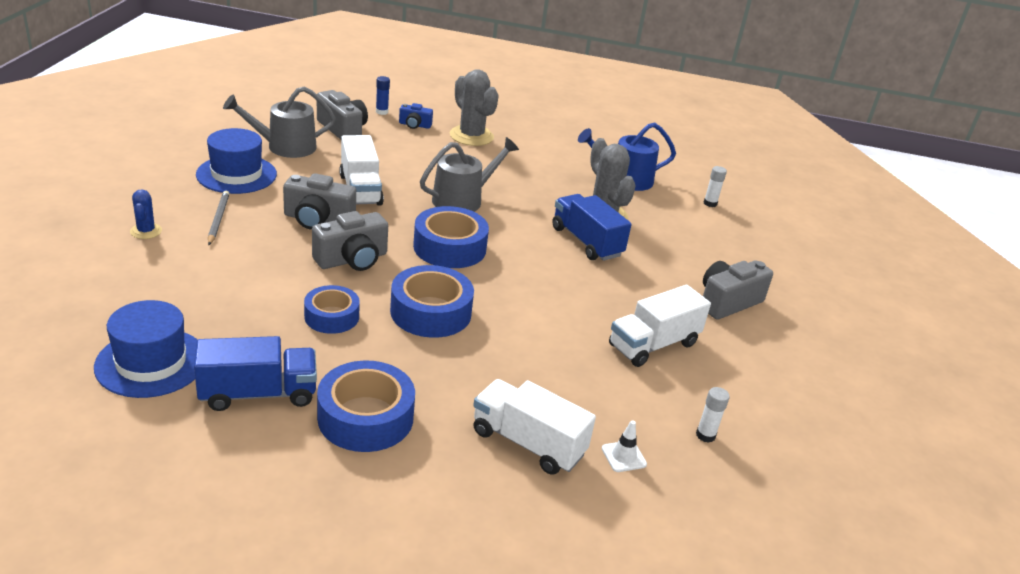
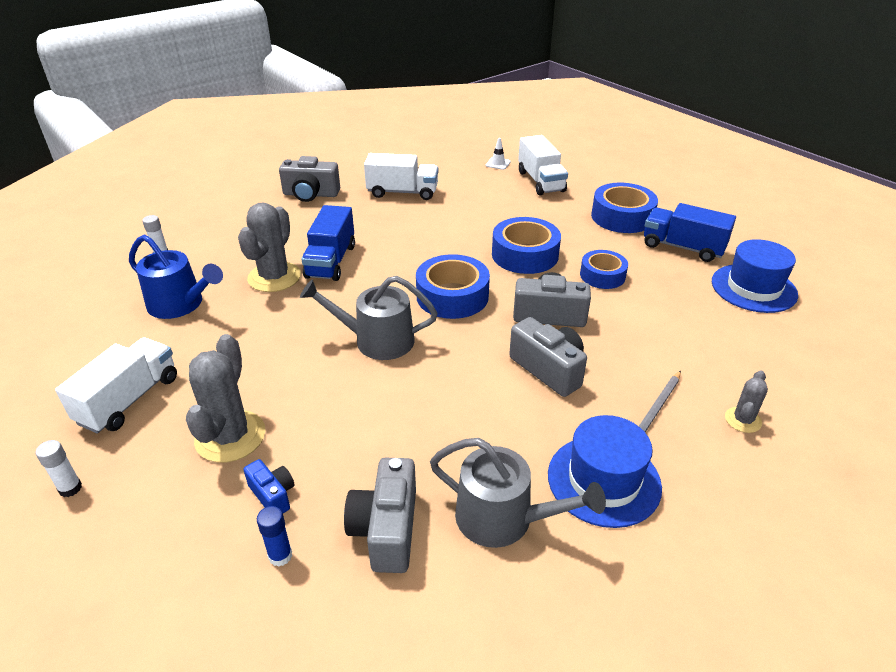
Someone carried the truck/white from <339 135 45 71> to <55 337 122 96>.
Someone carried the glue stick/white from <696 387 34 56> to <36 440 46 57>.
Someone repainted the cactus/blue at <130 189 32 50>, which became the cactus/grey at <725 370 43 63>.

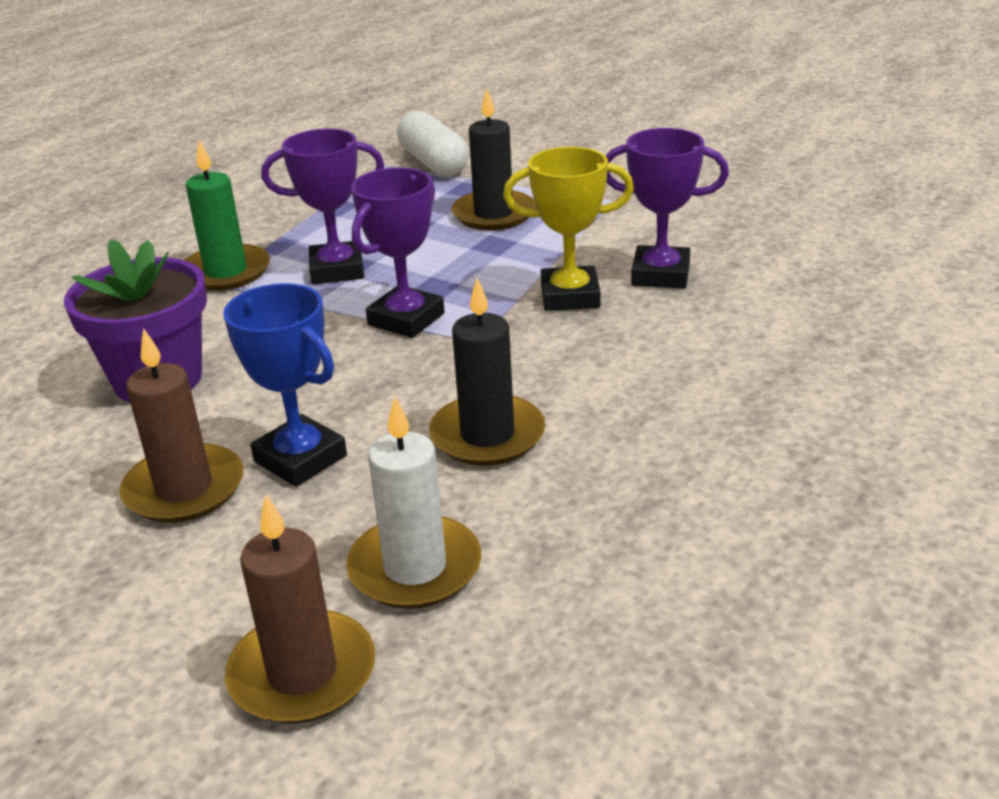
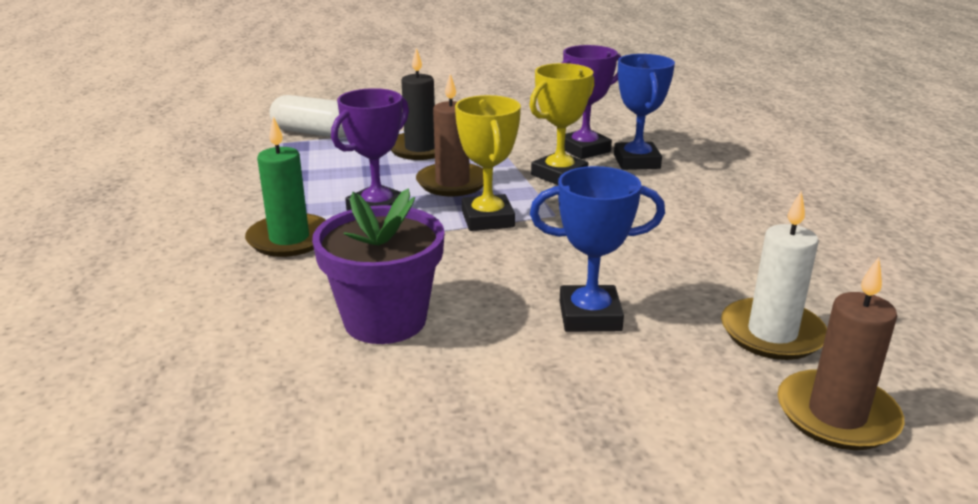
Someone took away the candle/black at <429 278 116 188>.
Someone put down the trophy/blue at <614 54 61 116>.
Someone carried the candle/brown from <120 328 123 195> to <416 74 68 122>.
Someone repainted the trophy/purple at <351 168 94 170>, which became the trophy/yellow at <455 95 66 136>.

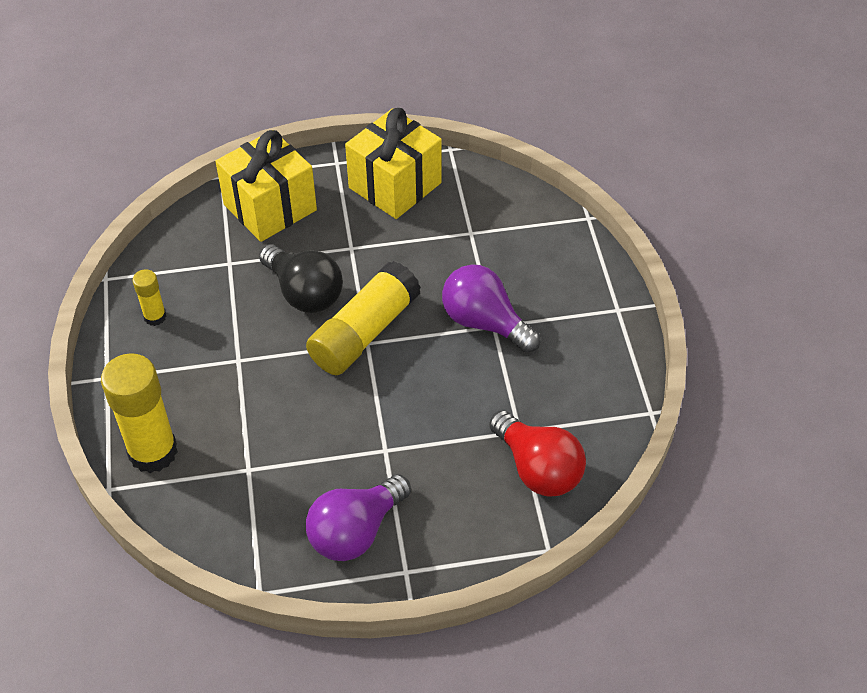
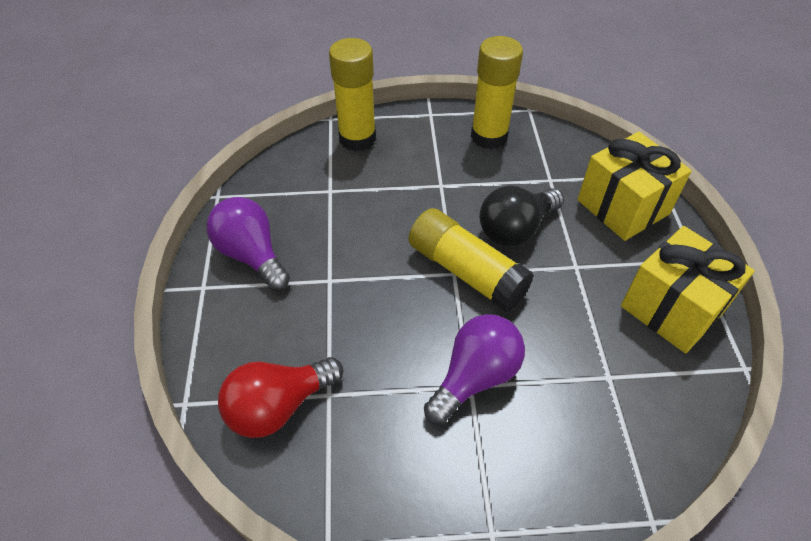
Someone scaled the glue stick/yellow at <133 269 33 57> by 2.03.

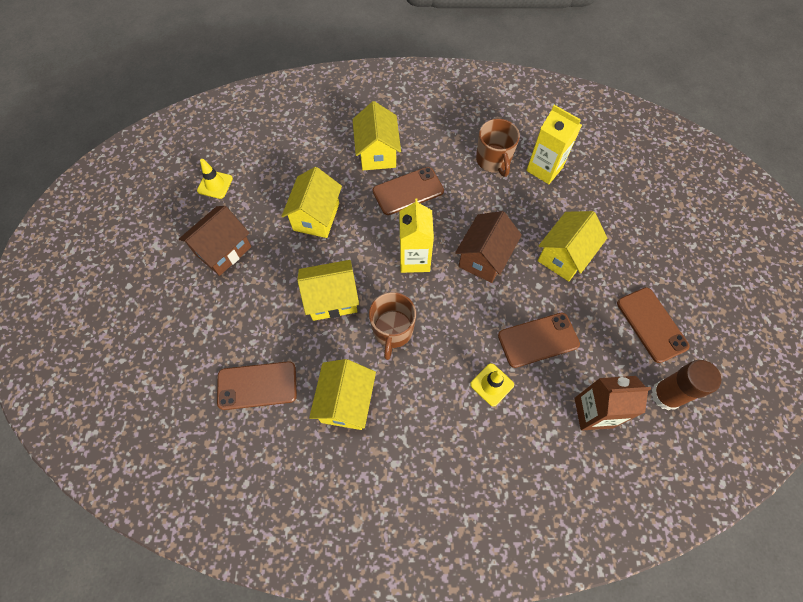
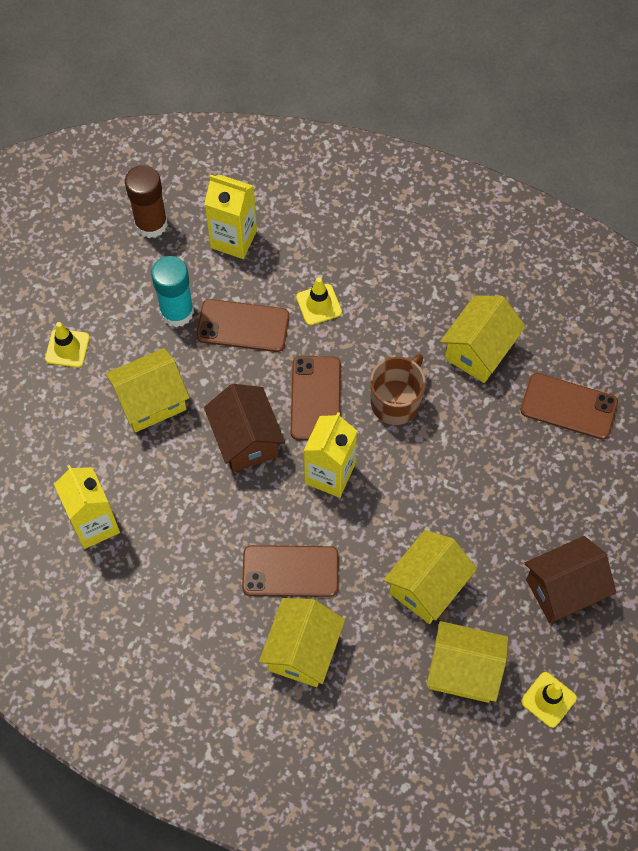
Someone took away the mug/brown at <476 119 44 58>.
Someone put down the traffic cone/yellow at <45 322 45 46>.
Someone put down the glue stick/turquoise at <151 256 43 71>.
Someone carried the house/yellow from <297 260 62 61> to <426 621 82 82>.
Someone carried the phone/brown from <617 287 73 76> to <291 356 50 84>.
Someone repainted the carton/brown at <575 376 76 54>, which became the carton/yellow at <204 174 53 85>.
Someone rotated the house/brown at <455 211 67 72> by 75 degrees counterclockwise.

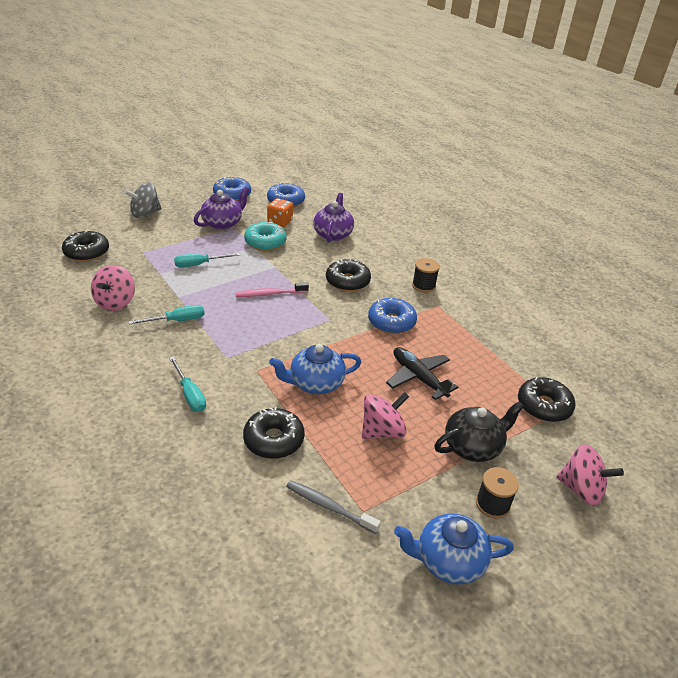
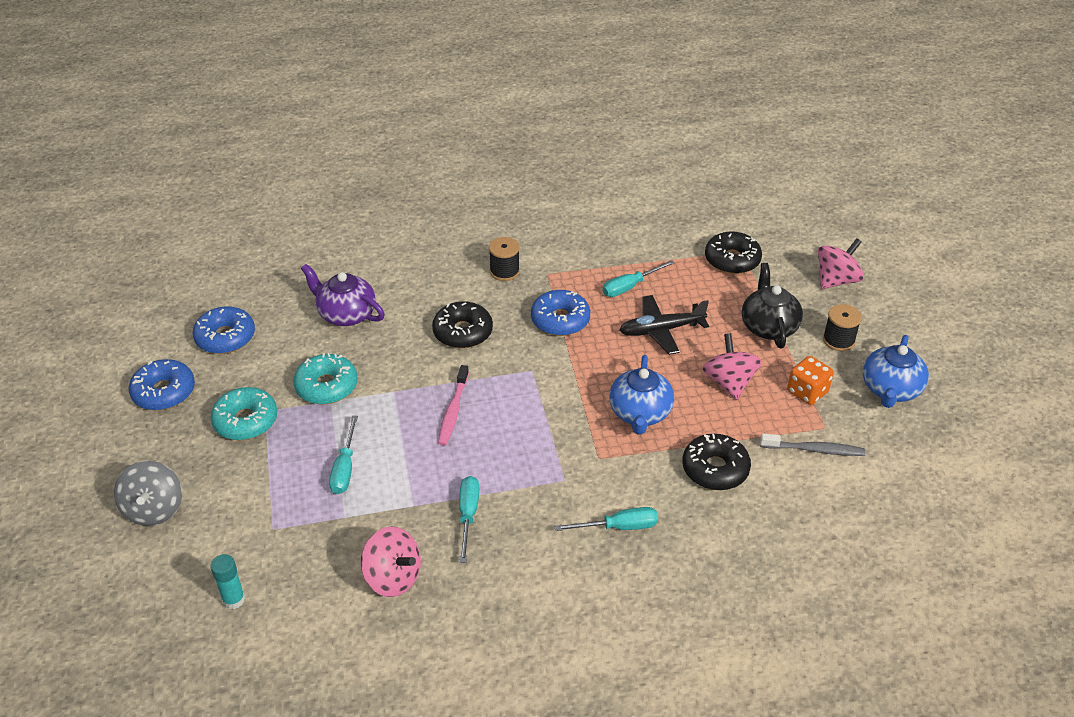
Someone put down the screwdriver/turquoise at <603 260 71 37>.
Someone carried the dice/orange from <267 198 26 29> to <787 356 47 49>.
Someone swapped the donut/black at <62 231 47 31> for the glue stick/turquoise at <210 554 35 55>.
Someone swapped the teapot/purple at <194 187 55 43> for the donut/turquoise at <210 387 67 53>.
Someone rotated the toothbrush/grey at <286 480 95 54> by 135 degrees counterclockwise.

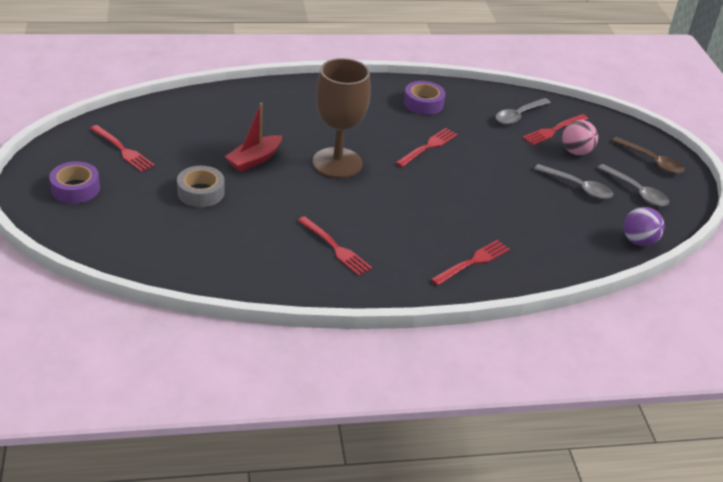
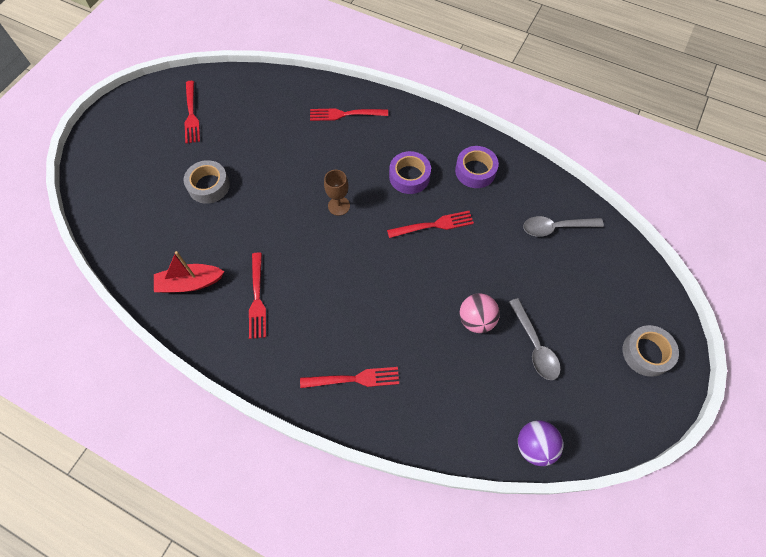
Someone took away the spoon/grey at <598 164 71 42>.
Someone carried the tape/purple from <49 161 51 43> to <389 151 42 43>.
Someone carried the boat/red from <225 103 57 69> to <154 251 71 42>.
Someone carried the fork/red from <522 114 66 31> to <310 108 78 13>.
Someone carried the ball/pink from <562 120 36 35> to <459 294 41 39>.
Someone swapped the spoon/brown at <612 137 73 37> for the tape/grey at <623 325 56 52>.
Someone scaled the goblet/brown at <313 58 58 120> by 0.46.

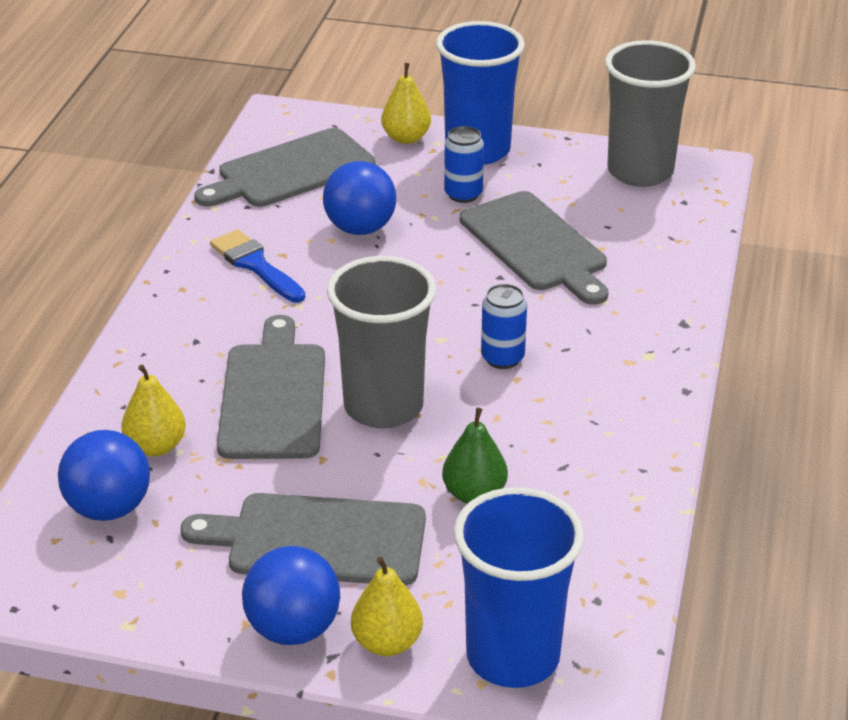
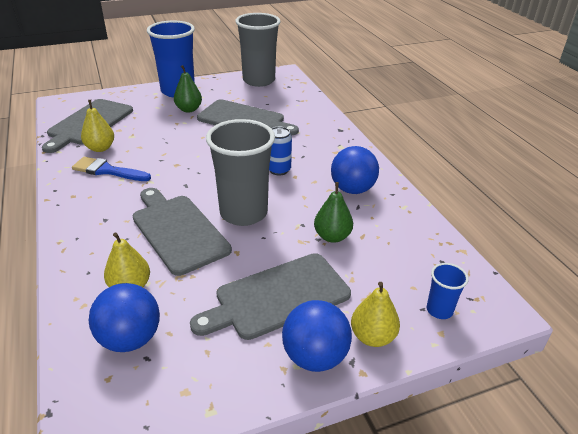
Someone carried the ball/blue from <323 161 73 74> to <331 146 48 48>.
Someone carried the pear/yellow from <381 63 50 81> to <81 100 33 52>.
Someone swapped the can/blue at <444 126 40 77> for the pear/green at <174 65 28 48>.
Someone scaled the cup/blue at <454 487 130 201> by 0.46.

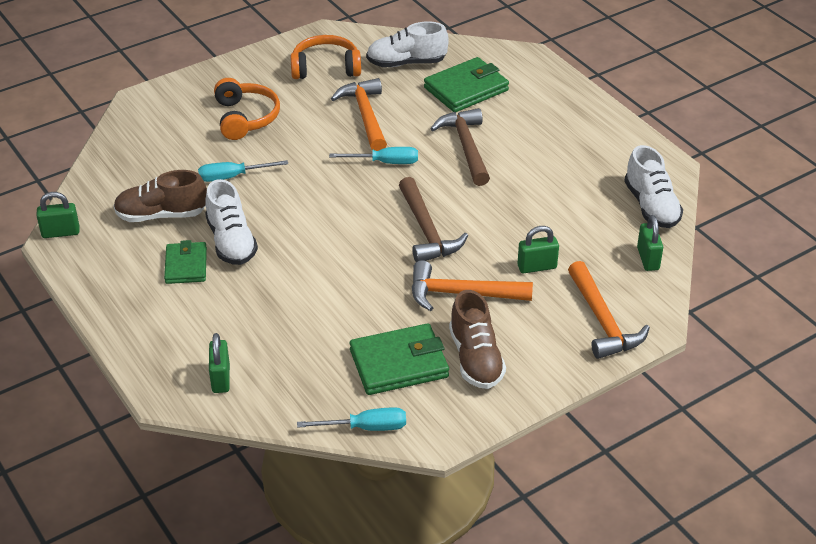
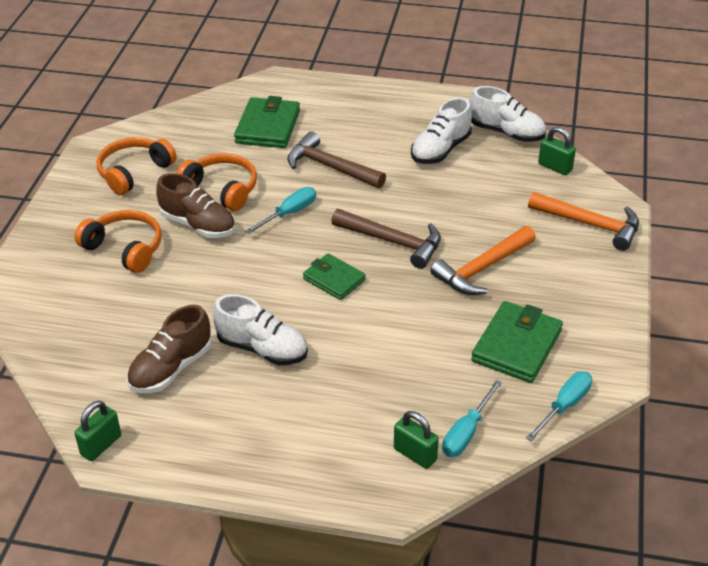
Someone took away the padlock/green at <517 226 42 47>.
Someone carried the wallet/green from <164 240 43 44> to <303 253 63 47>.
Someone carried the screwdriver/turquoise from <198 160 90 22> to <442 380 60 77>.
Someone carried the shoe/white from <366 22 83 45> to <411 98 61 66>.
Someone carried the shoe/brown from <449 290 57 99> to <156 173 79 65>.
Someone swapped the hammer/orange at <331 78 56 73> for the headphones/orange at <176 153 81 58>.

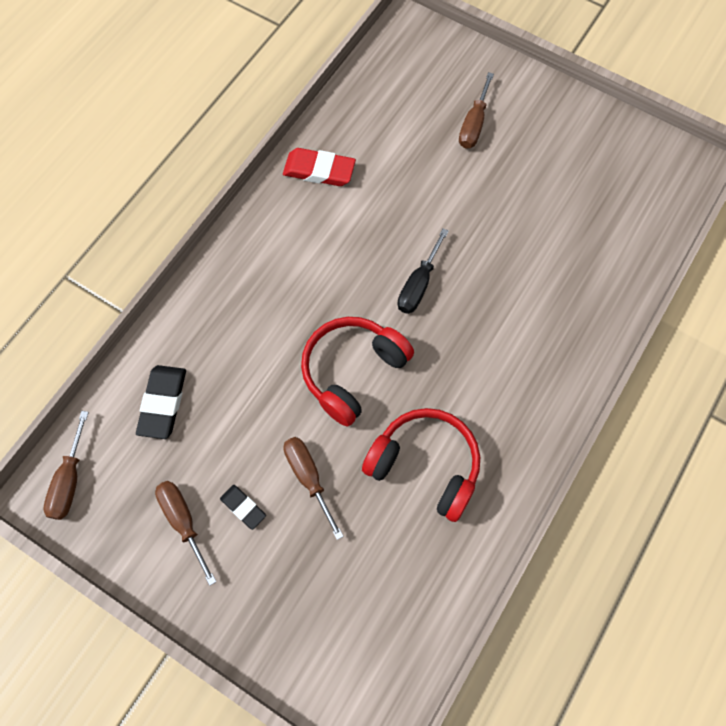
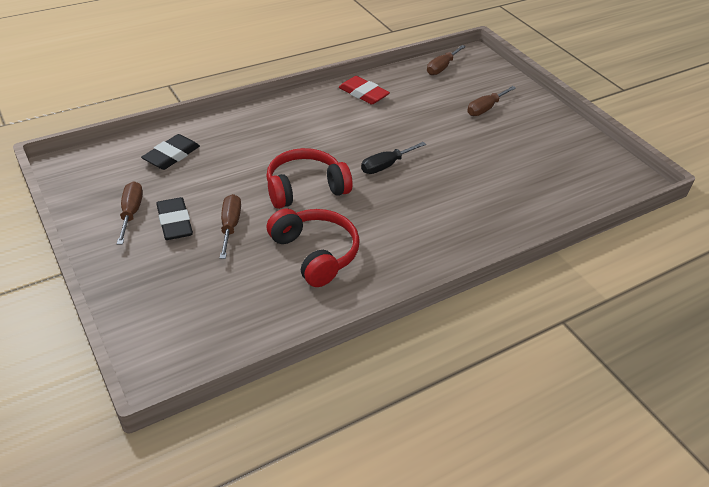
Someone carried the screwdriver/brown from <44 411 45 109> to <427 45 39 30>.
Someone scaled the eraser/black at <220 485 46 45> by 1.68.

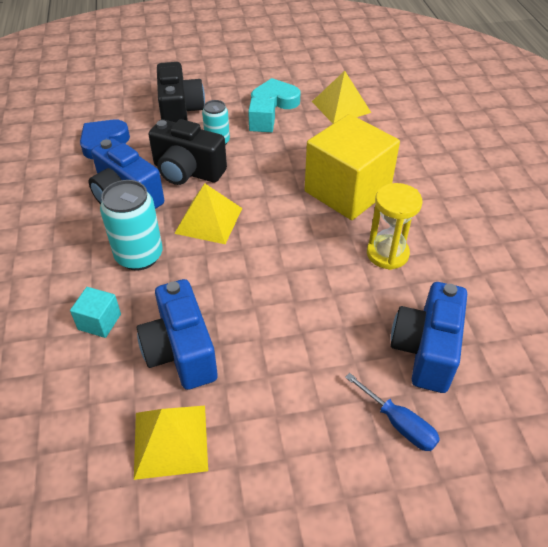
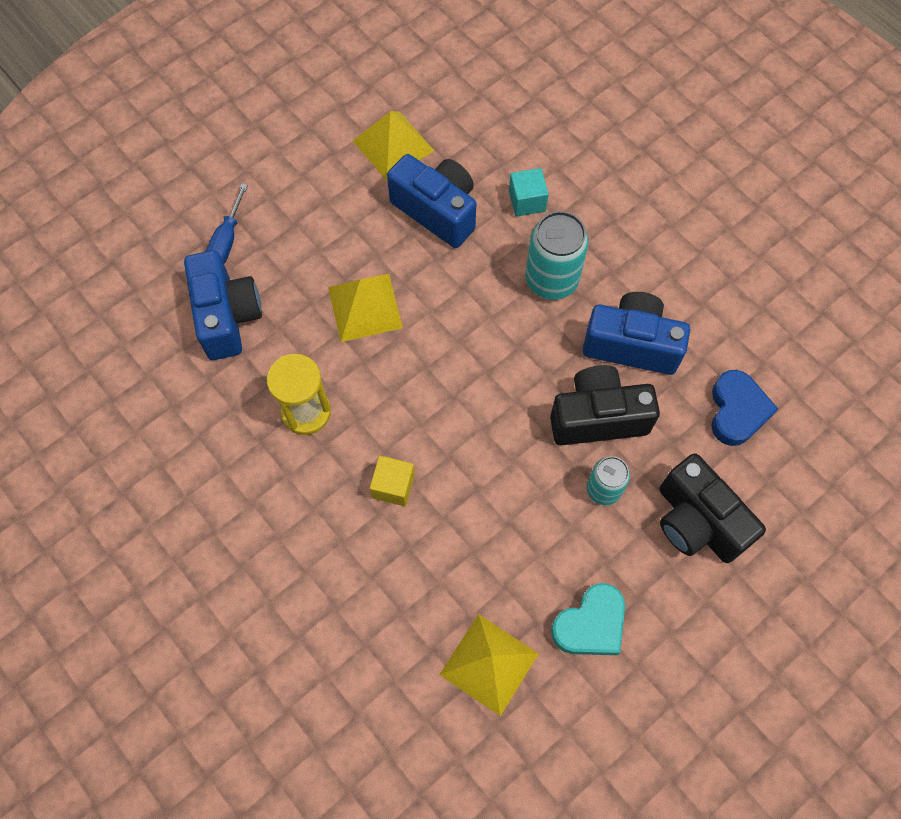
Someone took away the cube/turquoise at <248 98 27 34>.
Someone carried the pyramid/yellow from <174 183 68 61> to <328 274 75 68>.
Someone rotated the screwdriver/blue at <345 373 95 78> by 90 degrees counterclockwise.
Someone scaled the cube/yellow at <305 114 95 106> by 0.42.

